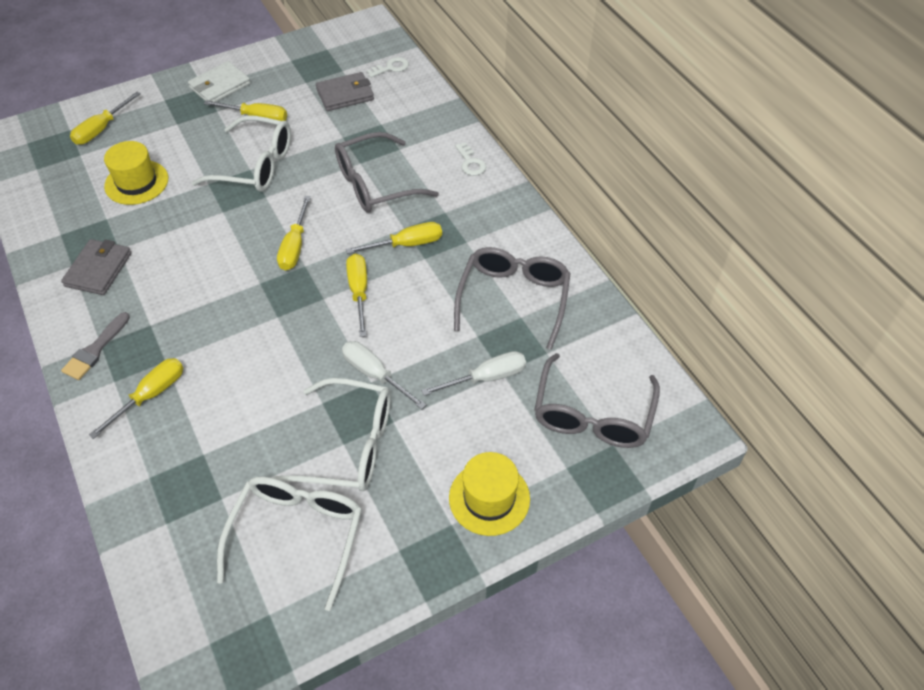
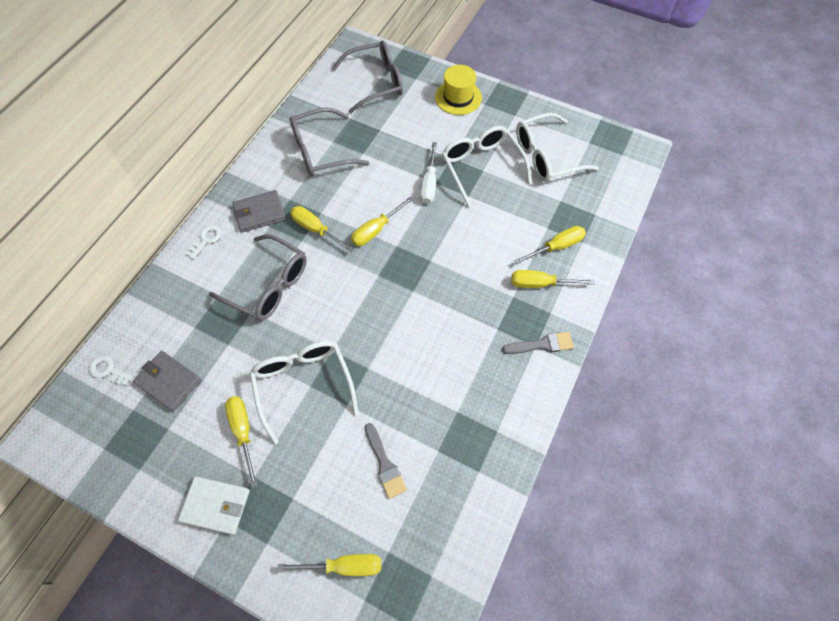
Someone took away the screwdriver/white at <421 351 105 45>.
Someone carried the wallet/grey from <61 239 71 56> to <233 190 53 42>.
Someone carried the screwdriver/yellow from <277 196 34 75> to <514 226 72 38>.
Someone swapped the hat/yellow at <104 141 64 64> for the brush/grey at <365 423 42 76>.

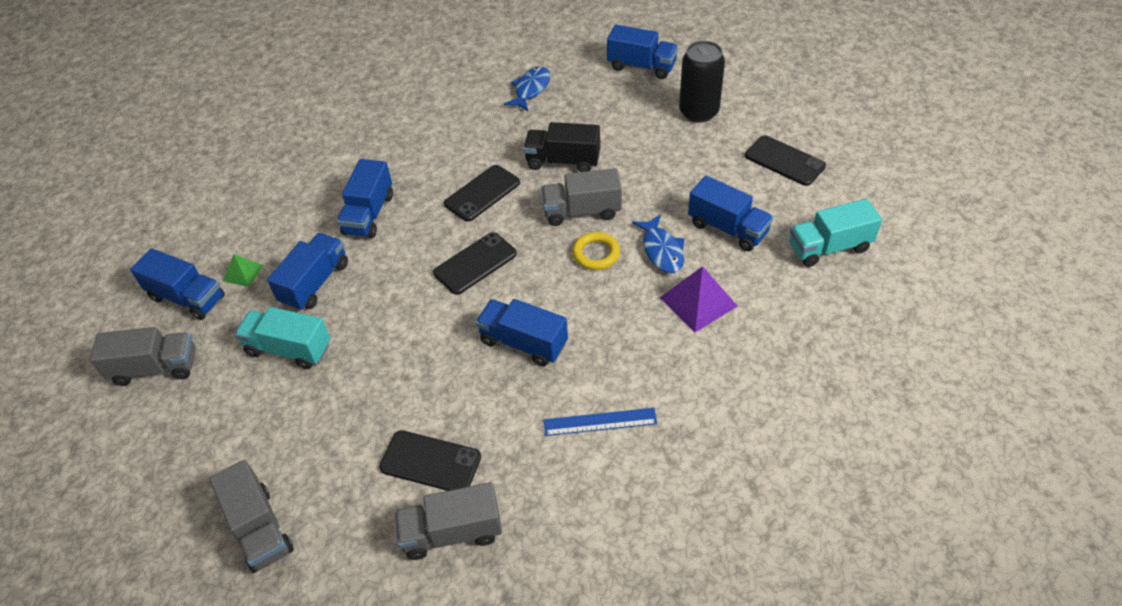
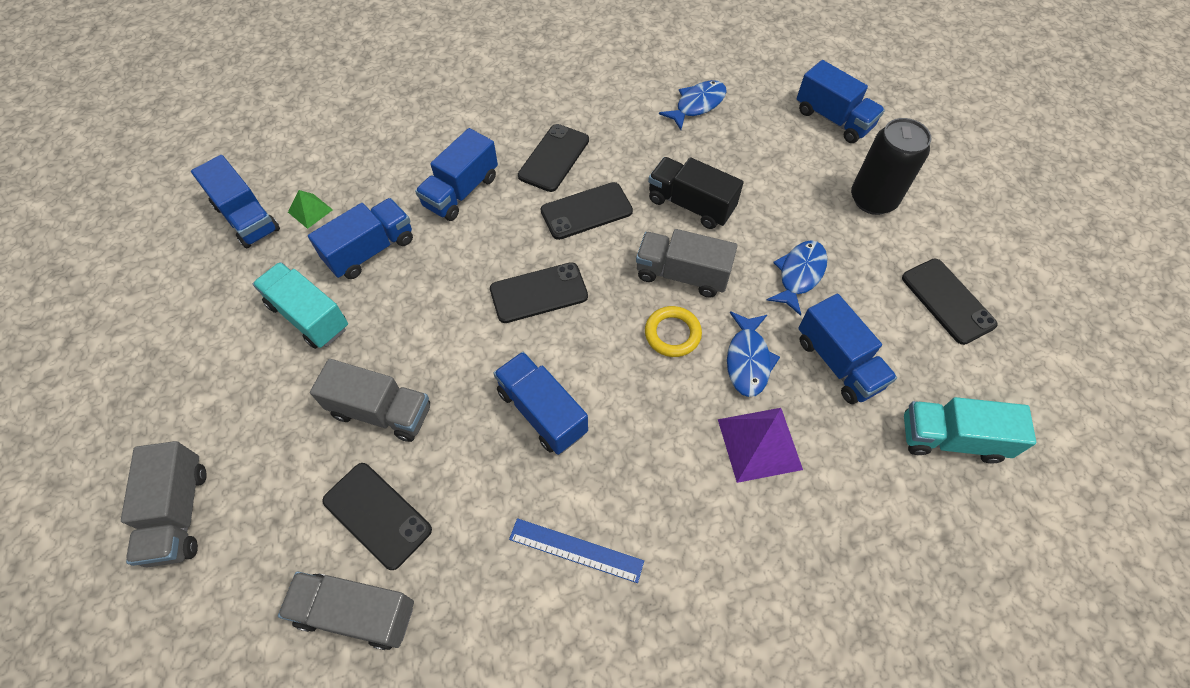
Someone put down the phone/black at <518 124 71 68>.
Someone put down the fish/blue at <767 240 61 76>.
Someone carried the truck/grey from <90 327 106 59> to <310 359 120 83>.

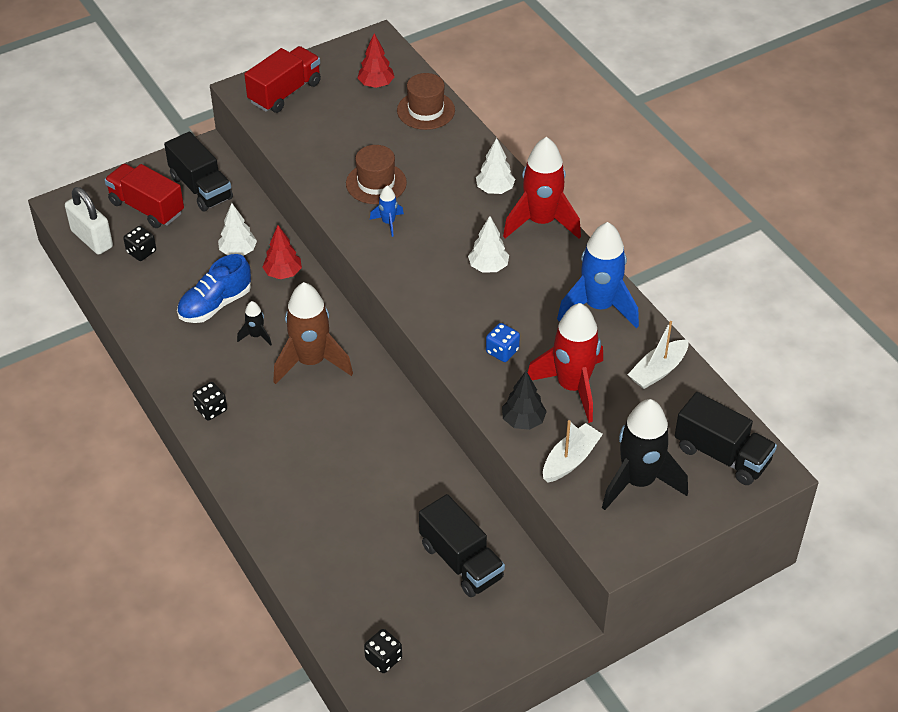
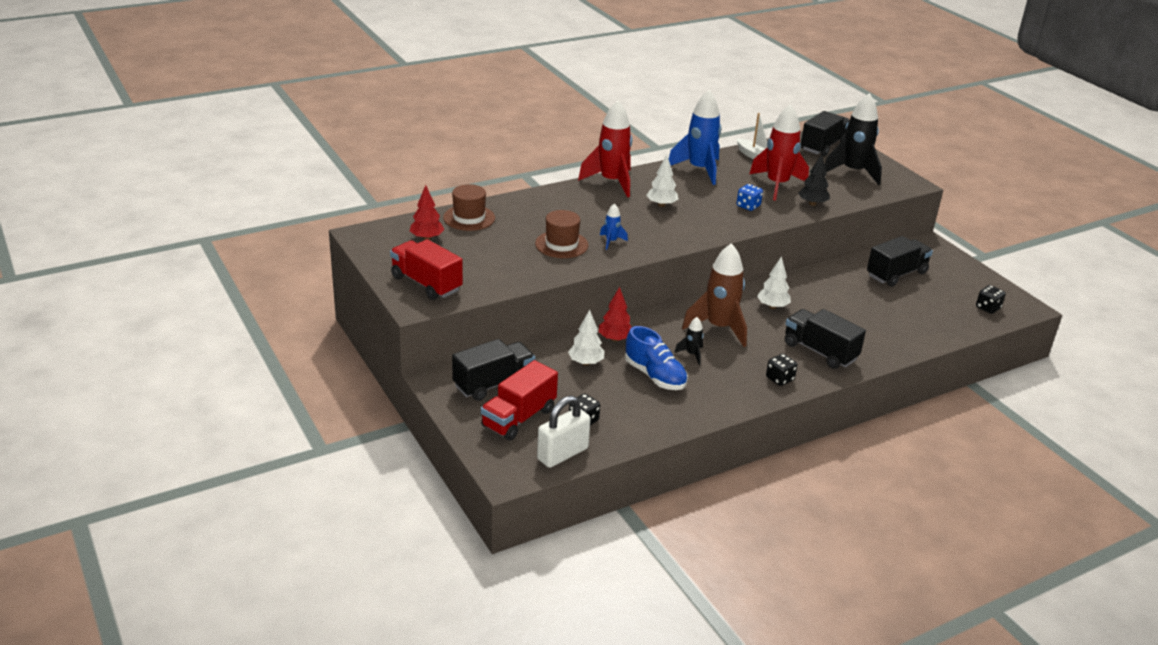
Someone took away the boat/white at <543 420 60 62>.
Someone put down the truck/black at <785 309 81 60>.
Someone carried the tree/white from <476 138 39 56> to <757 256 34 53>.

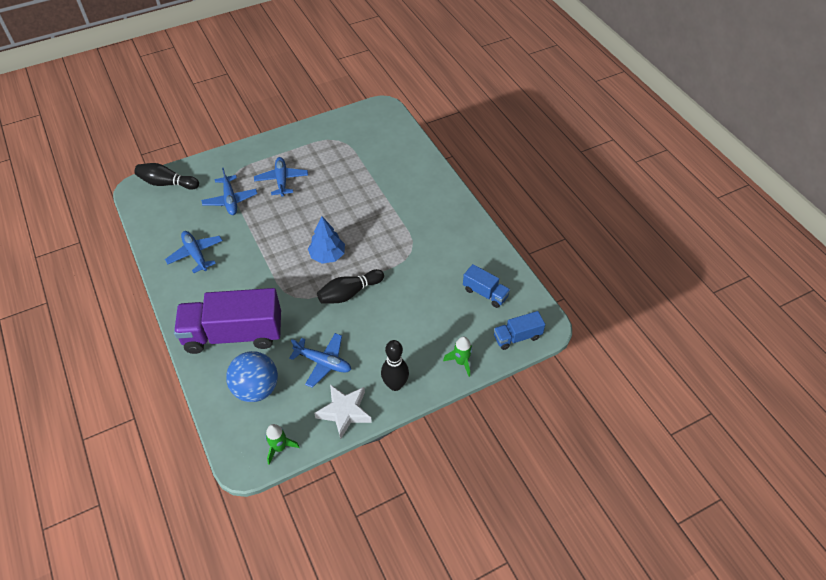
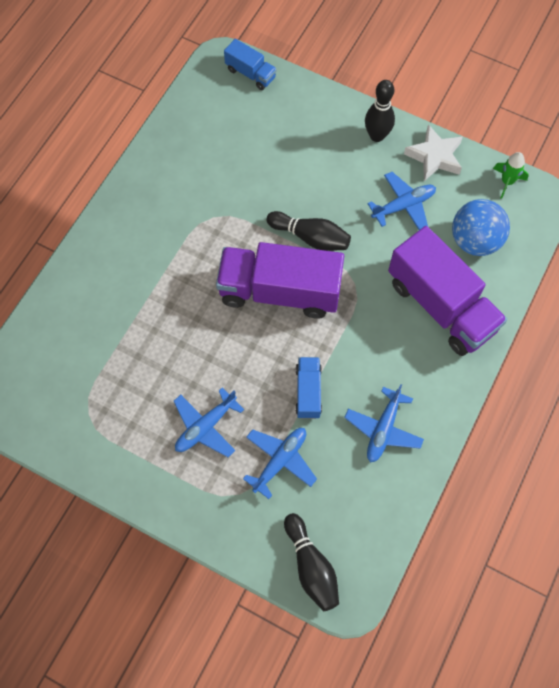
Someone took away the rocket/green at <443 336 29 41>.
Someone carried the truck/blue from <463 264 47 44> to <295 357 27 62>.
Someone swapped the tree/blue at <308 216 37 48> for the truck/purple at <216 242 128 77>.
Someone rotated the plane/blue at <289 333 62 55> by 75 degrees clockwise.

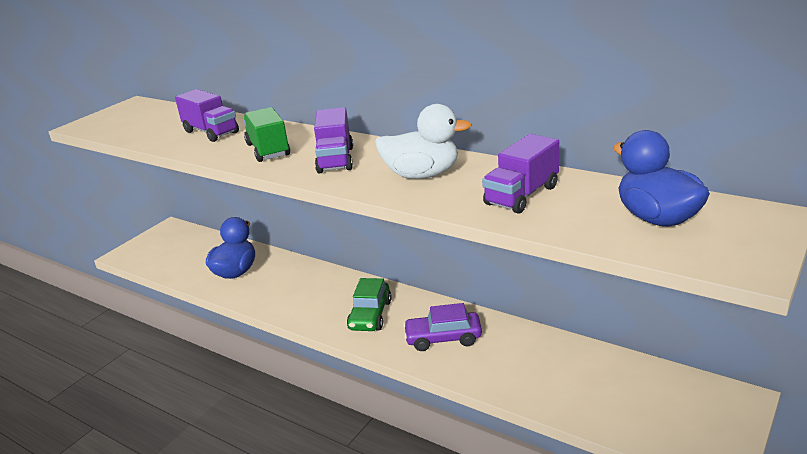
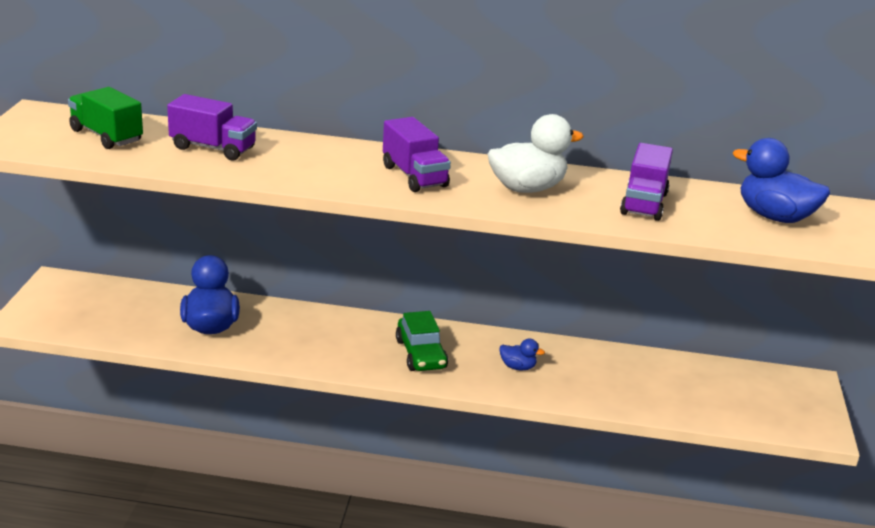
Someone carried the truck/green from <243 107 47 55> to <68 87 75 62>.
Someone swapped the car/purple at <403 303 79 48> for the duck/blue at <500 339 45 31>.

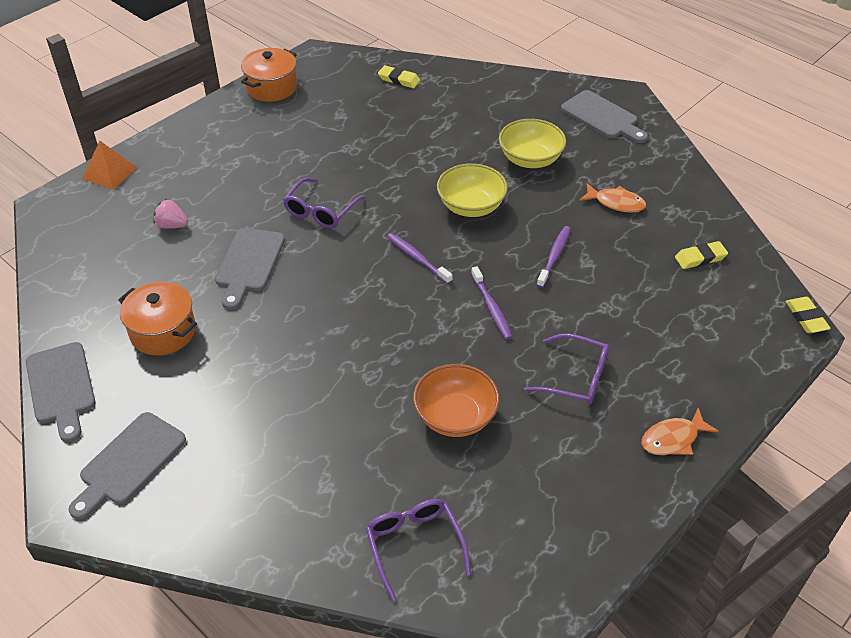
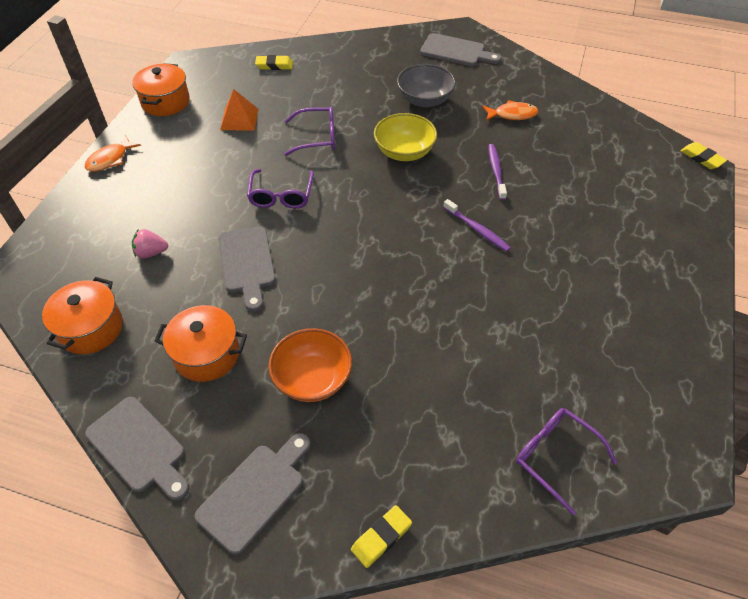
Someone took away the toothbrush/purple at <387 233 66 51>.
Someone put down the pot/orange at <42 277 81 77>.
Someone carried the pyramid/orange from <82 141 55 49> to <220 89 38 41>.
Someone carried the bowl/orange from <413 364 87 73> to <268 328 84 74>.
Someone carried the glasses/purple from <524 333 85 72> to <284 107 51 49>.
Someone carried the fish/orange from <641 408 78 47> to <85 135 56 37>.
Someone carried the eraser/yellow from <675 241 53 28> to <351 505 61 63>.
Someone repainted the bowl/yellow at <499 119 67 49>, which became the bowl/grey at <397 64 59 43>.
Someone rotated the cutting board/grey at <68 412 118 108> by 150 degrees counterclockwise.

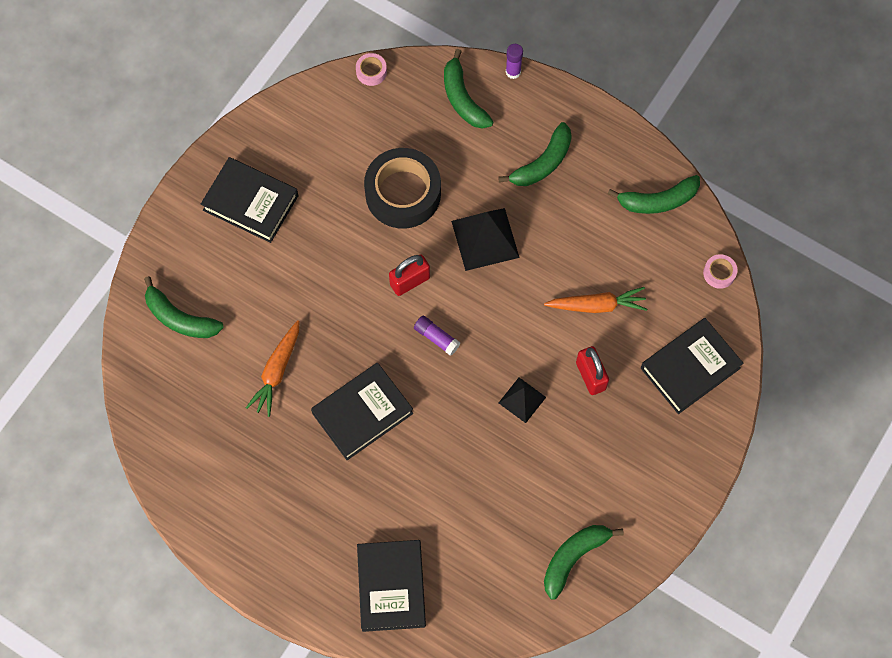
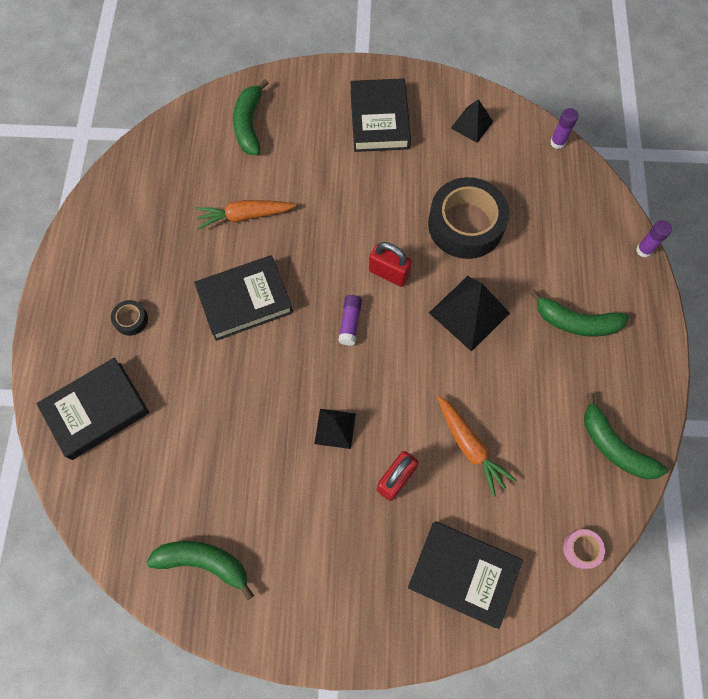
Someone took away the banana/green at <444 49 50 80>.
Someone put down the tape/black at <111 300 37 36>.
Someone put down the pyramid/black at <451 99 42 44>.
Someone swapped the tape/pink at <356 53 31 33> for the glue stick/purple at <550 108 28 41>.
Someone rotated the book/black at <311 363 102 97> by 45 degrees counterclockwise.

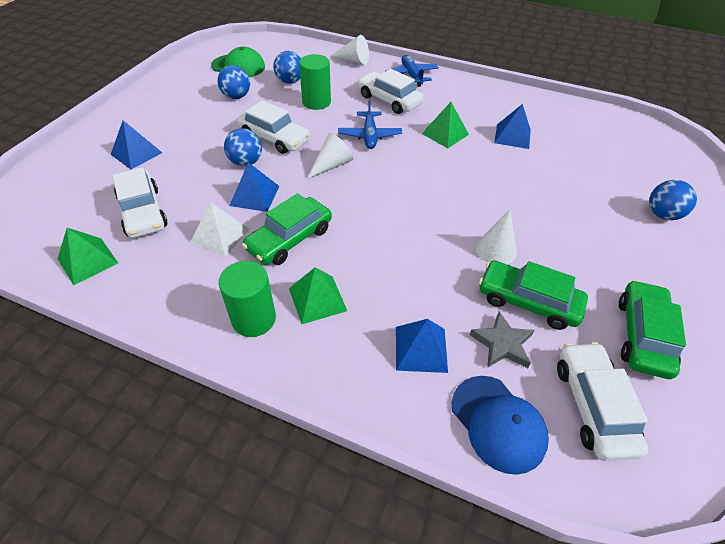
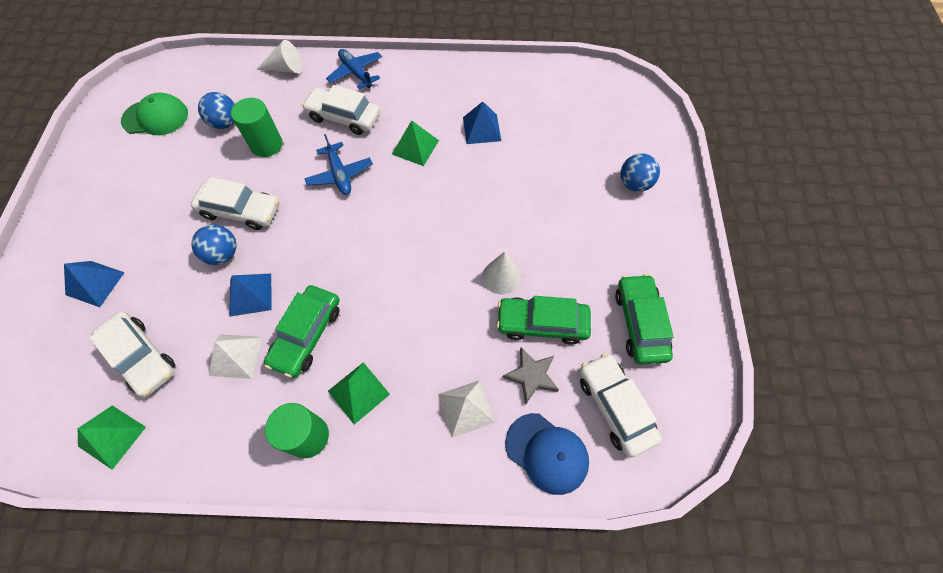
Someone took away the ball/blue at <217 65 33 34>.
Someone took away the cone/white at <307 133 46 46>.
Someone repainted the pyramid/blue at <396 319 52 54>, which became the pyramid/white at <438 380 57 58>.

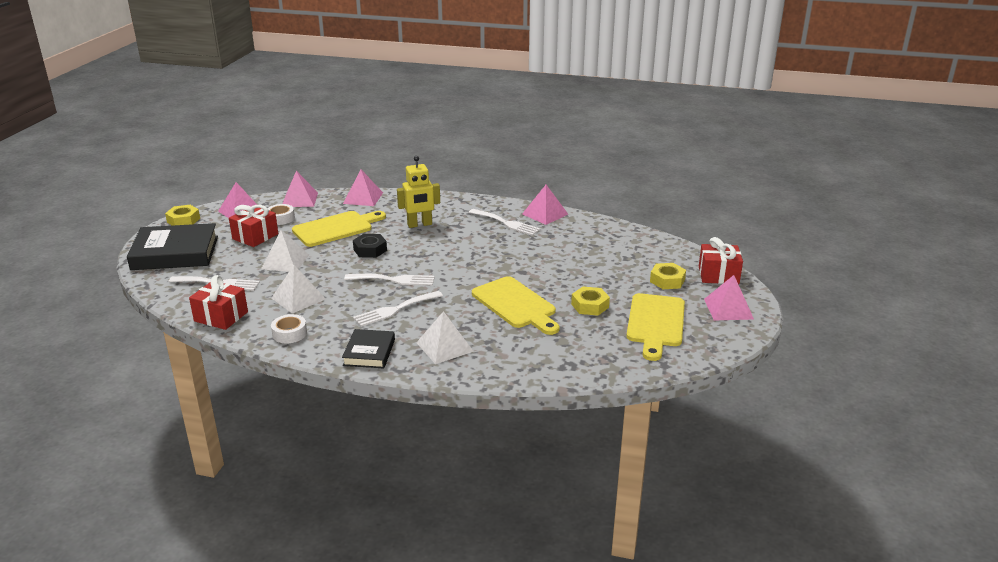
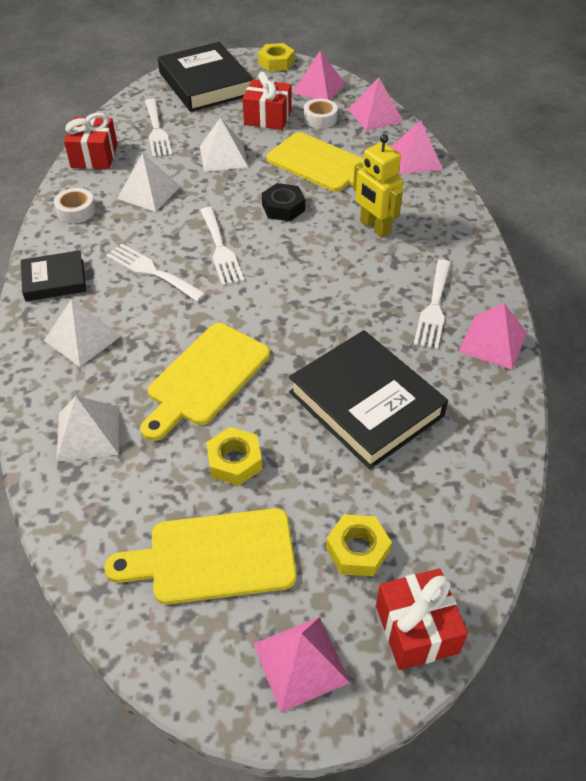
Someone put down the pyramid/white at <56 396 63 66>.
Someone put down the book/black at <289 330 159 139>.

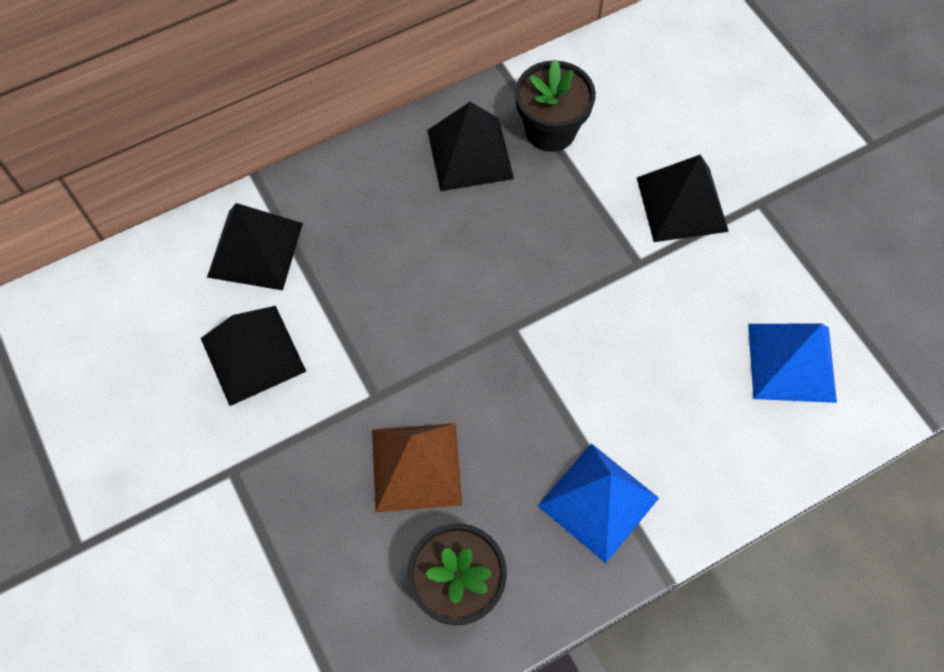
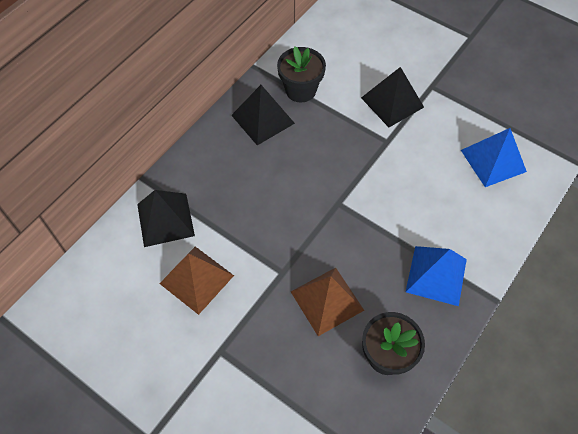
Someone repainted the pyramid/black at <201 306 106 100>, which became the pyramid/brown at <159 246 75 69>.

